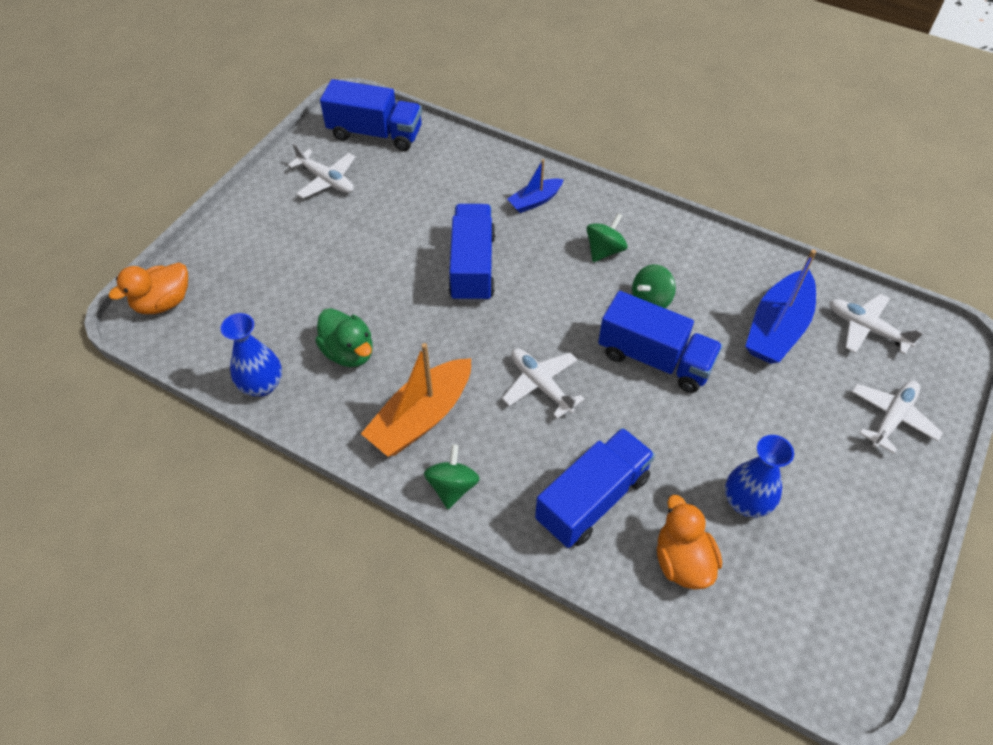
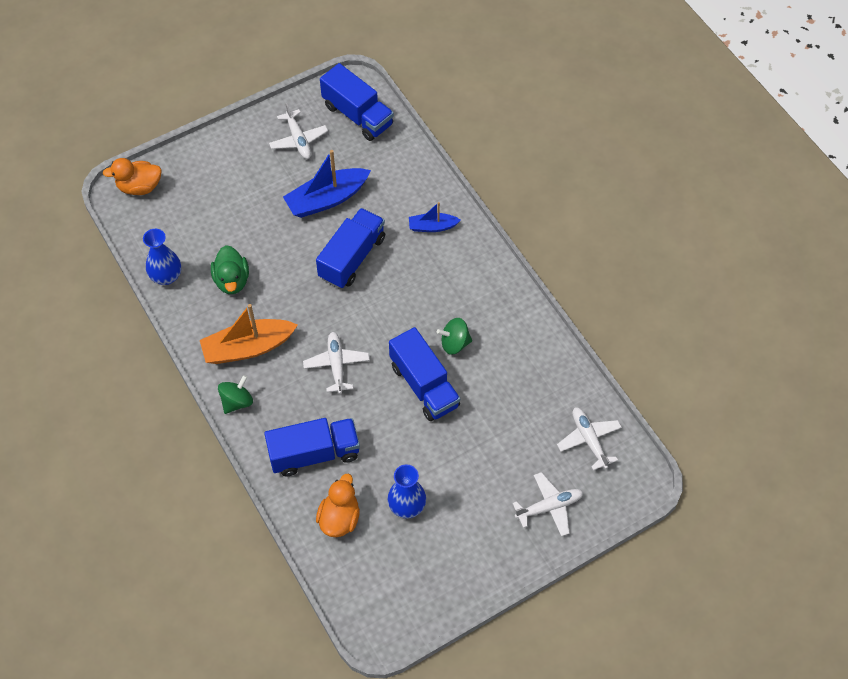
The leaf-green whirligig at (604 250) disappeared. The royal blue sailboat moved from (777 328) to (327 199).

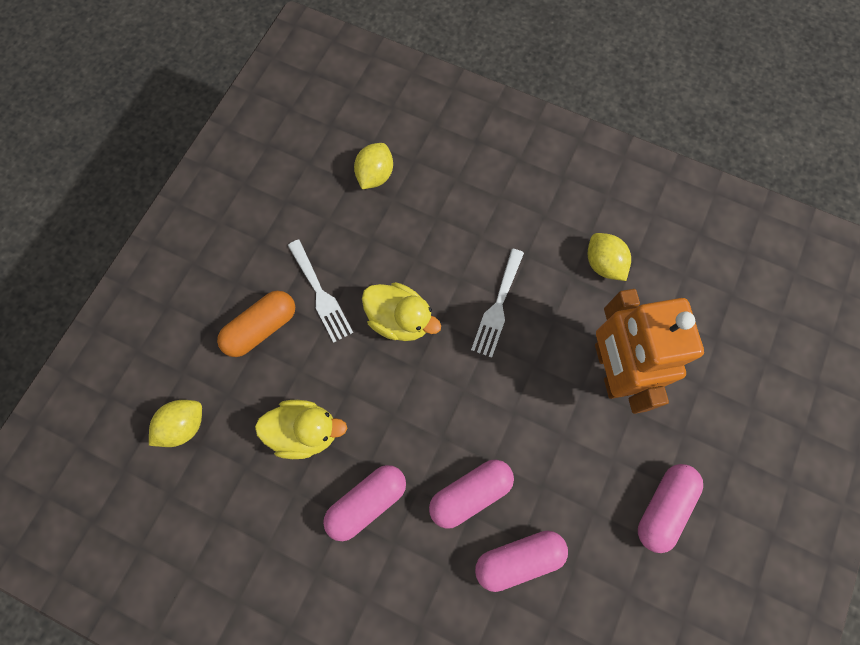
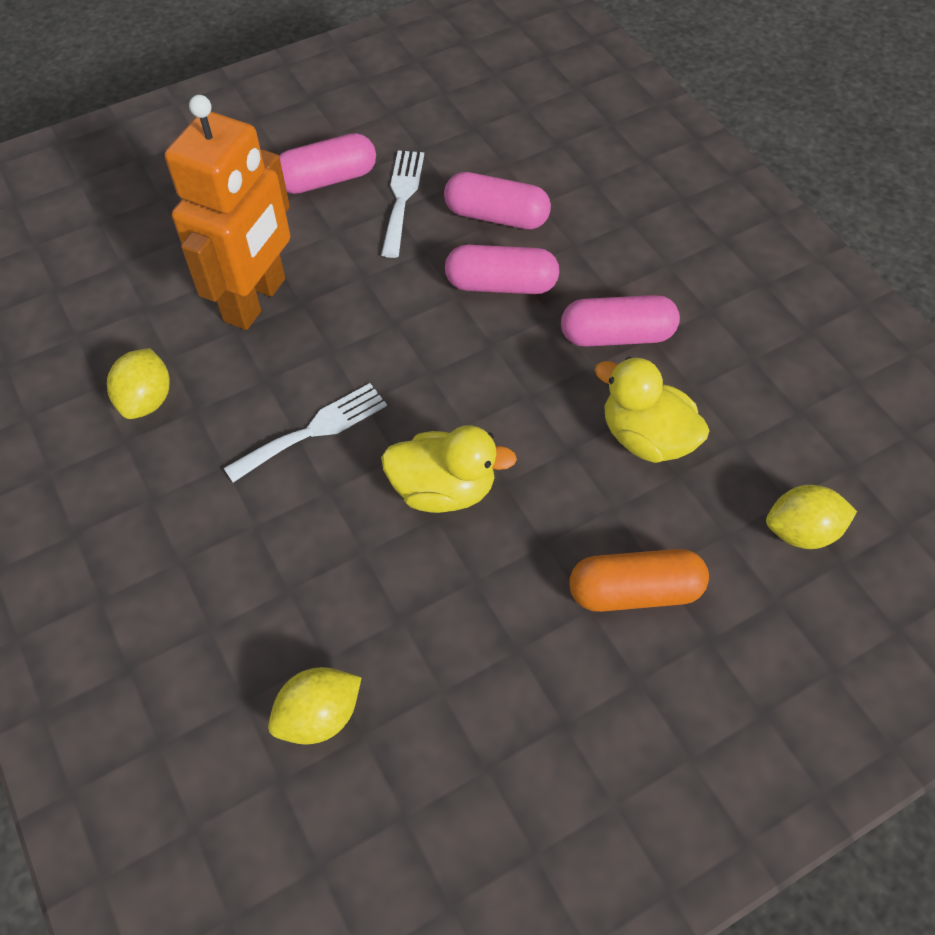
The white table fork moved from (320 294) to (402 198). The bright yellow duck at (400 319) turned 120 degrees clockwise.

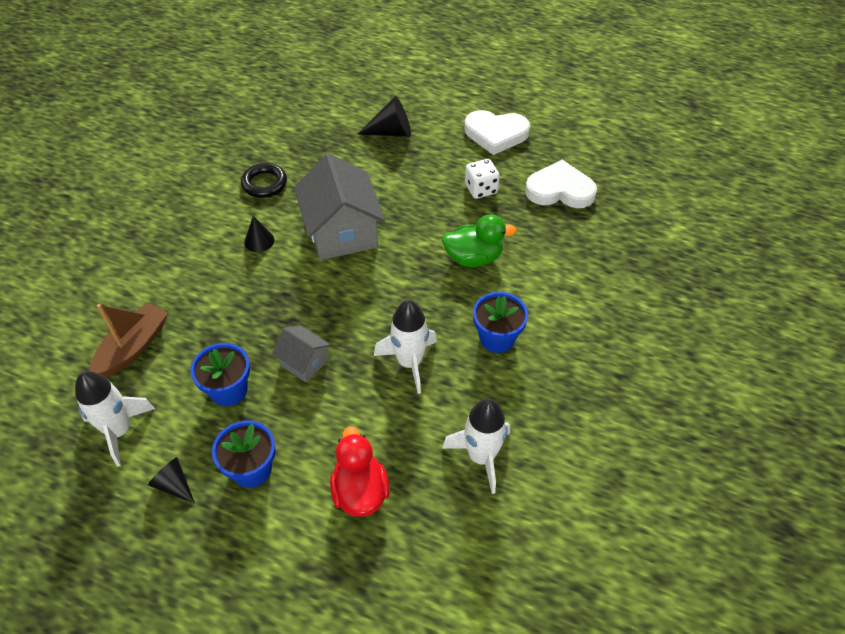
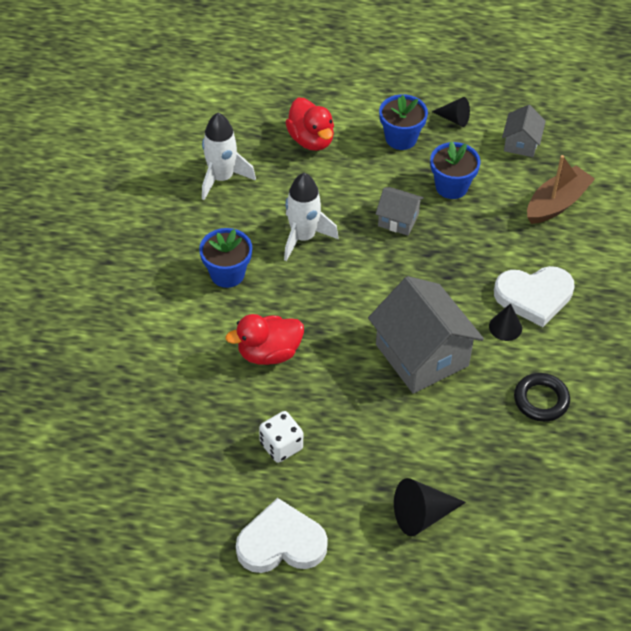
The white love heart moved from (560 190) to (534 296). The leaf-green duck at (473 258) became the scarlet duck at (269 353). The brown sailboat at (133 347) turned 150 degrees counterclockwise. The white rocket at (119 430) was replaced by the ash-grey cottage at (521 143).

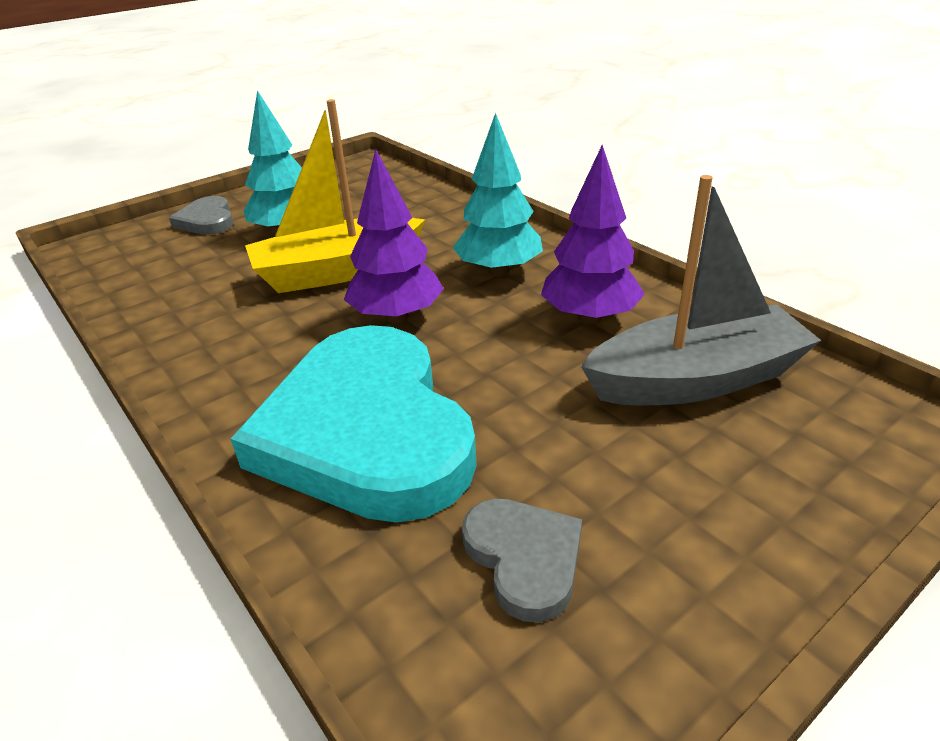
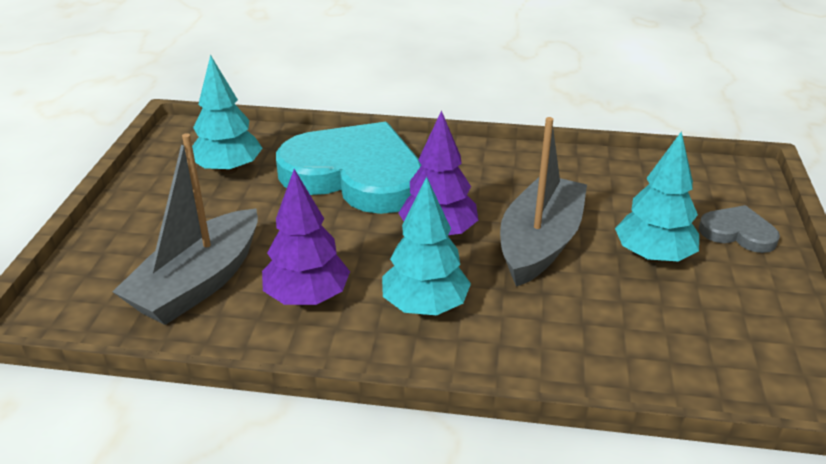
The bright yellow sailboat at (337 271) became the ash-grey sailboat at (540 243). The ash-grey love heart at (524 558) was replaced by the turquoise fir tree at (229 170).

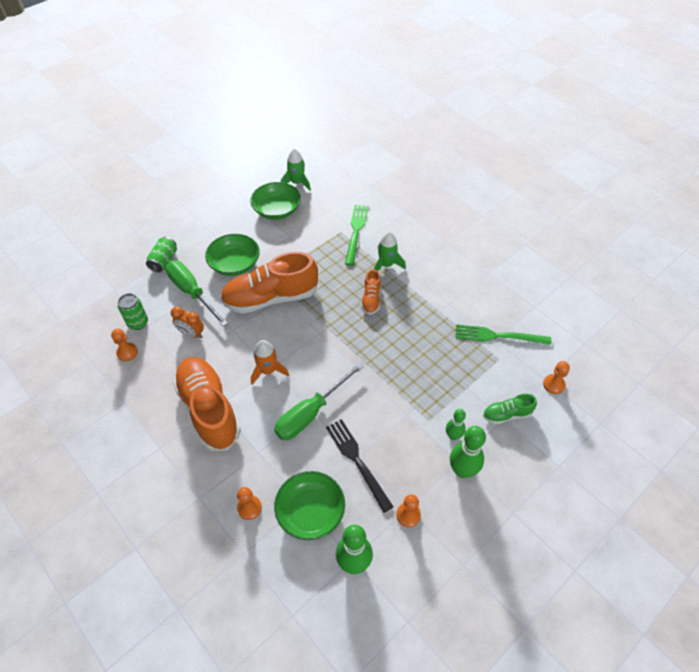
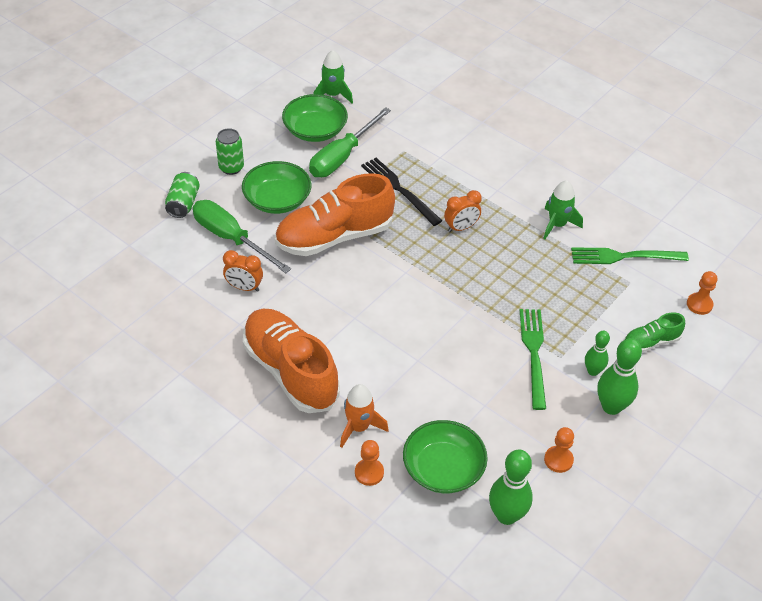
The leaf-green table fork moved from (356 231) to (533 353). The leaf-green rocket moved from (386 265) to (557 225). The bright orange lace-up shoe at (371 299) was replaced by the bright orange clock at (461 228). The leaf-green can moved from (138 323) to (231 167). The bright orange pawn at (127 352) disappeared. The bright orange rocket moved from (268 371) to (359 427). The leaf-green hand screwdriver moved from (311 413) to (342 157). The black table fork moved from (356 460) to (398 189).

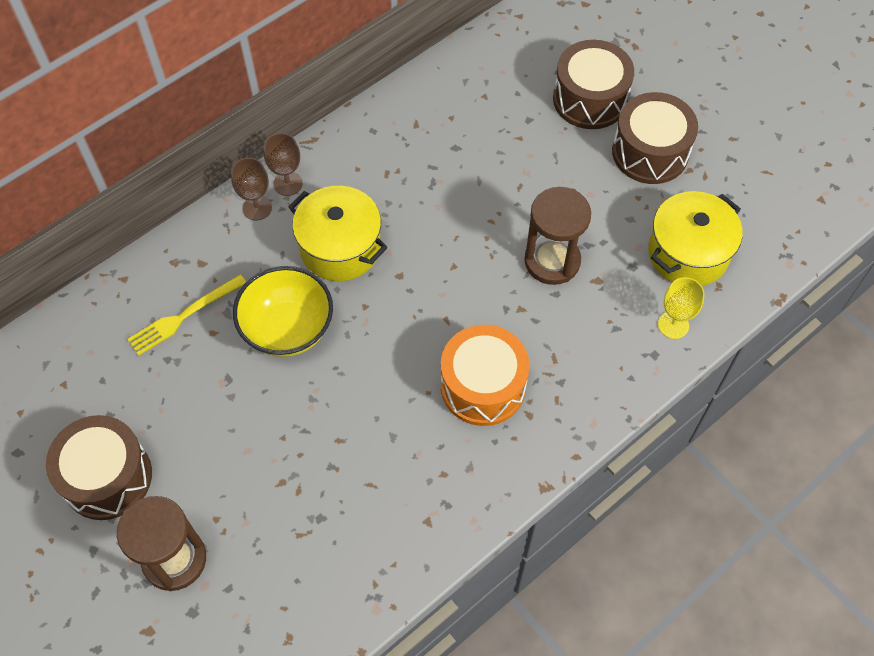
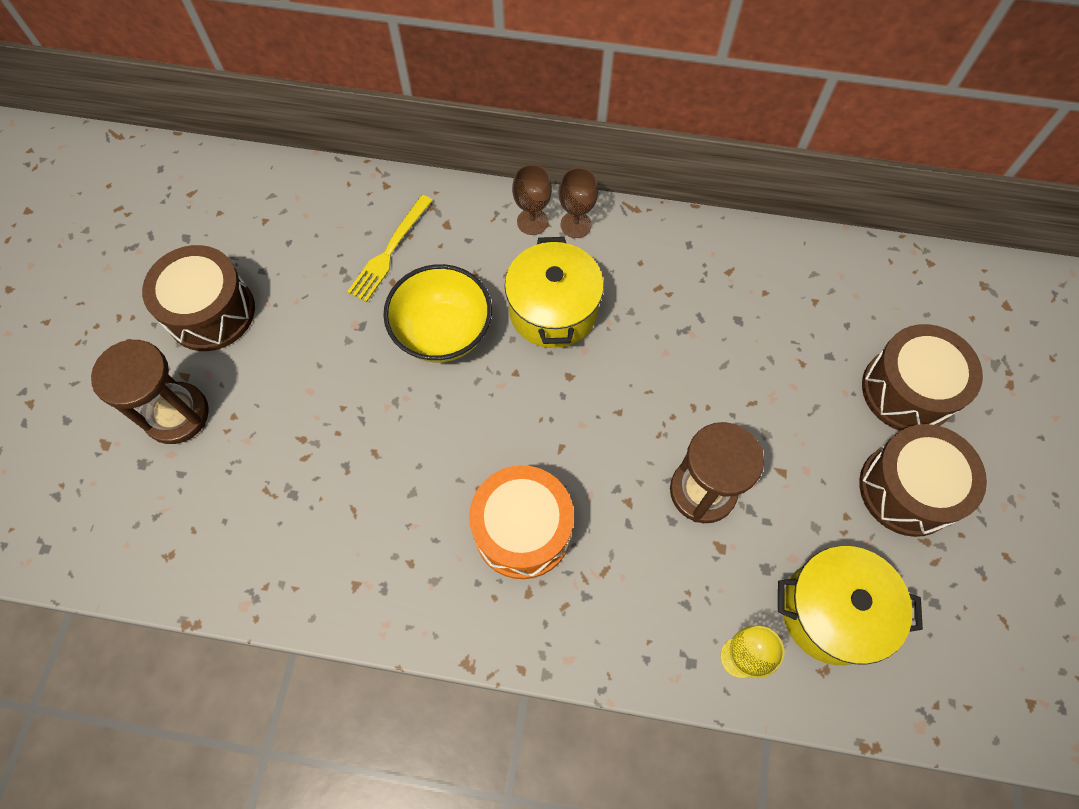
The bright yellow table fork at (184 316) turned 75 degrees counterclockwise.

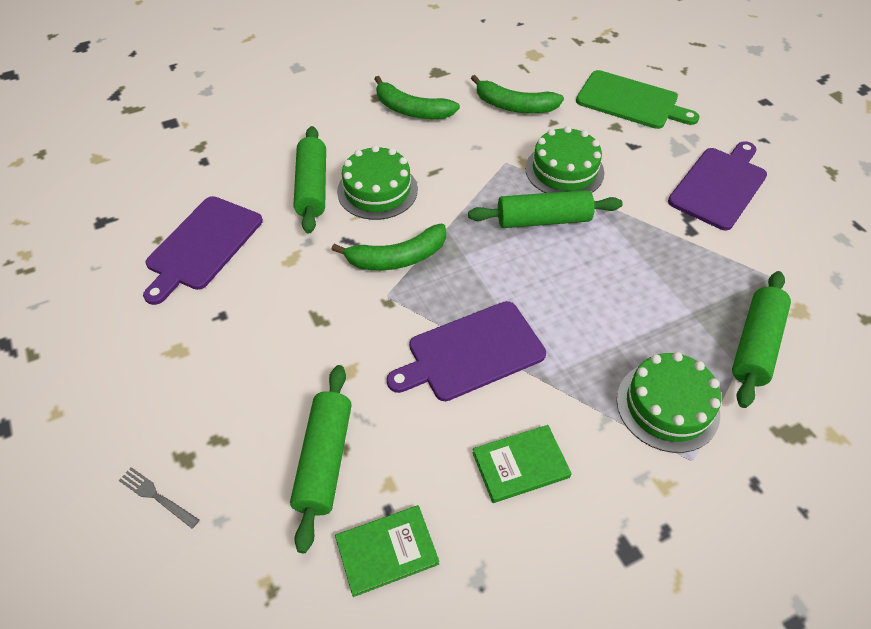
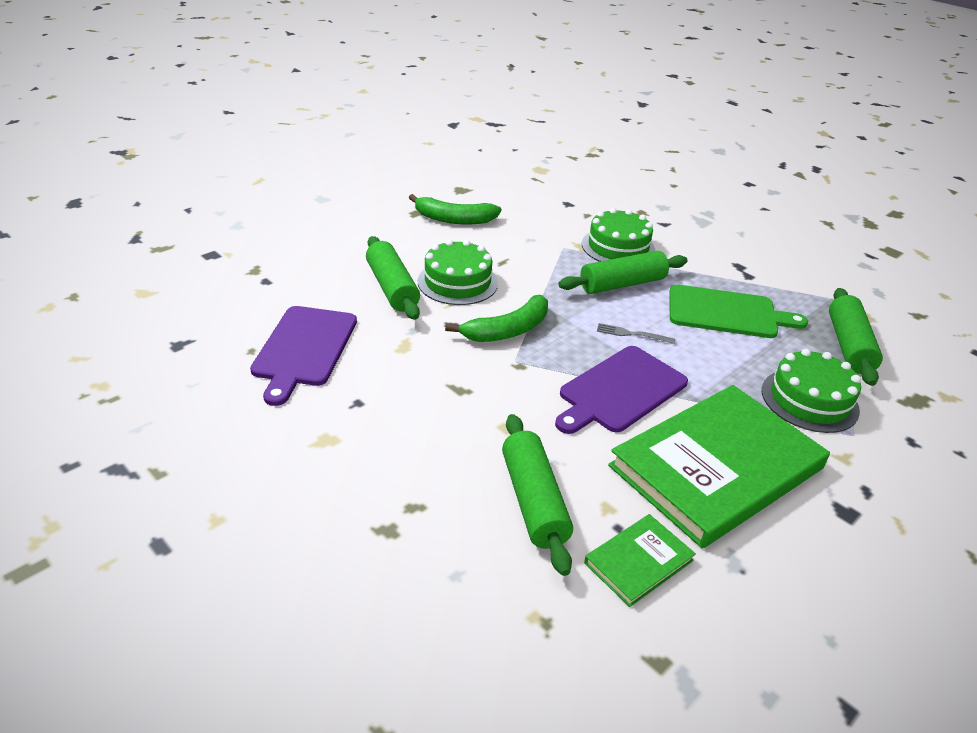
The leaf-green bread board moved from (630 101) to (727 313). The leaf-green banana fruit at (514 106) disappeared. The royal purple bread board at (719 186) disappeared. The leaf-green hardback at (520 465) changed to 2.24 times the size. The ash-grey table fork moved from (156 496) to (631 334).

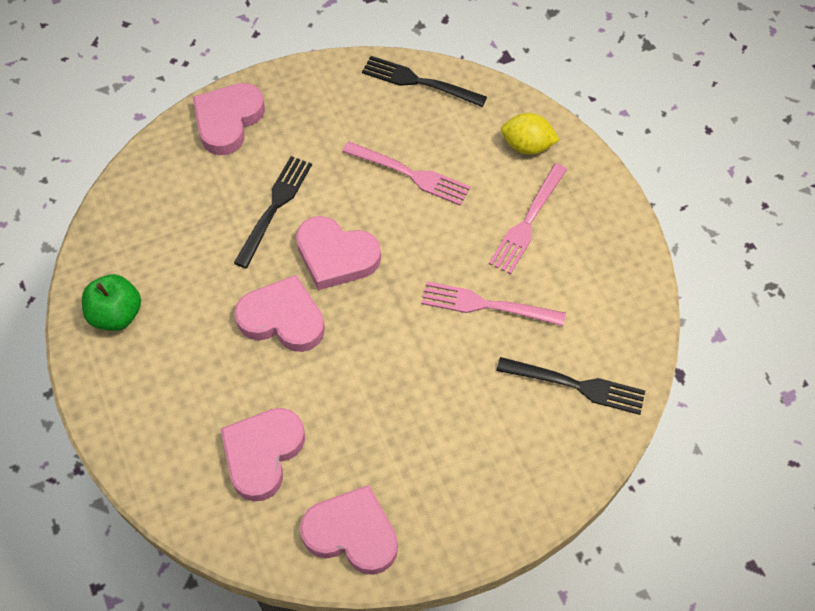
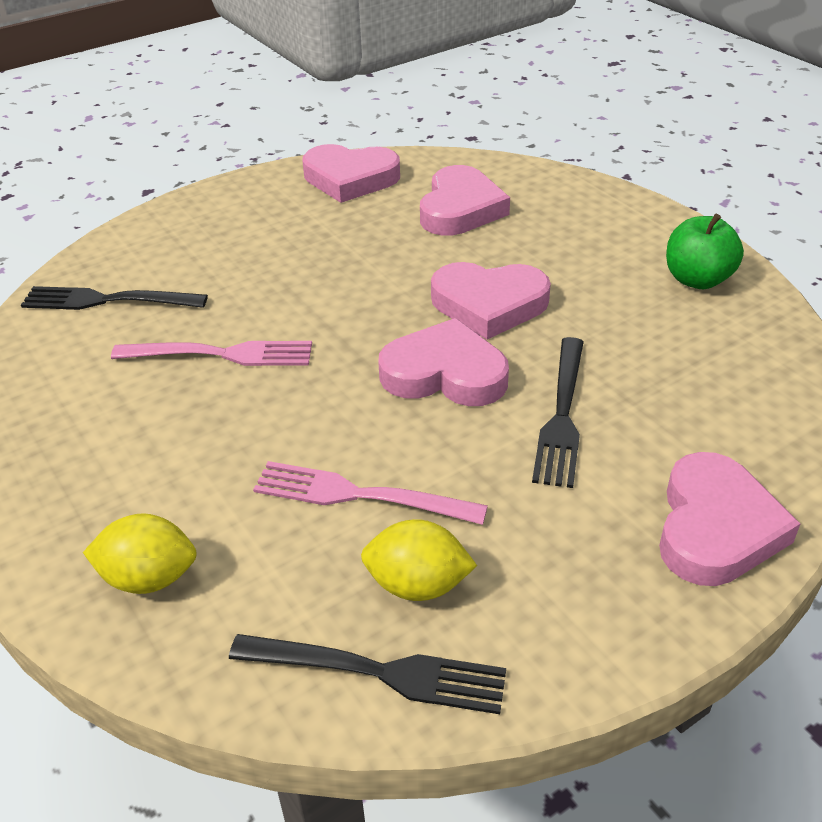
The rosy table fork at (528 222) disappeared. The bright yellow toy lemon at (417 585) appeared.

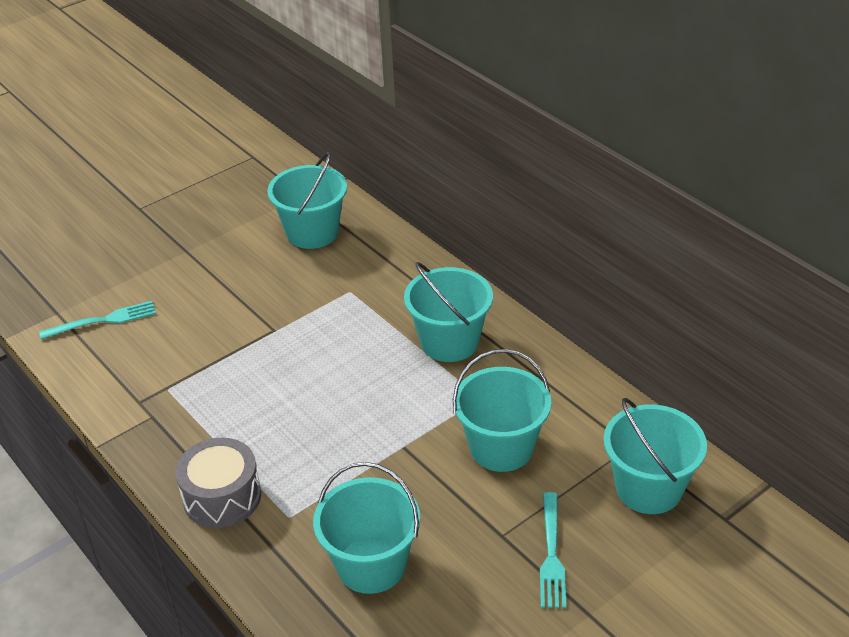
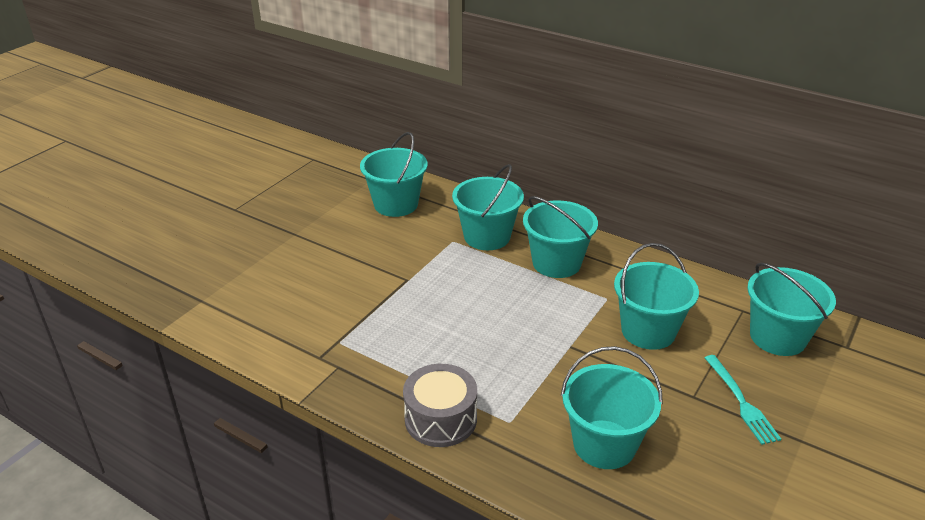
The turquoise table fork at (104 320) disappeared. The turquoise bucket at (487 236) appeared.

